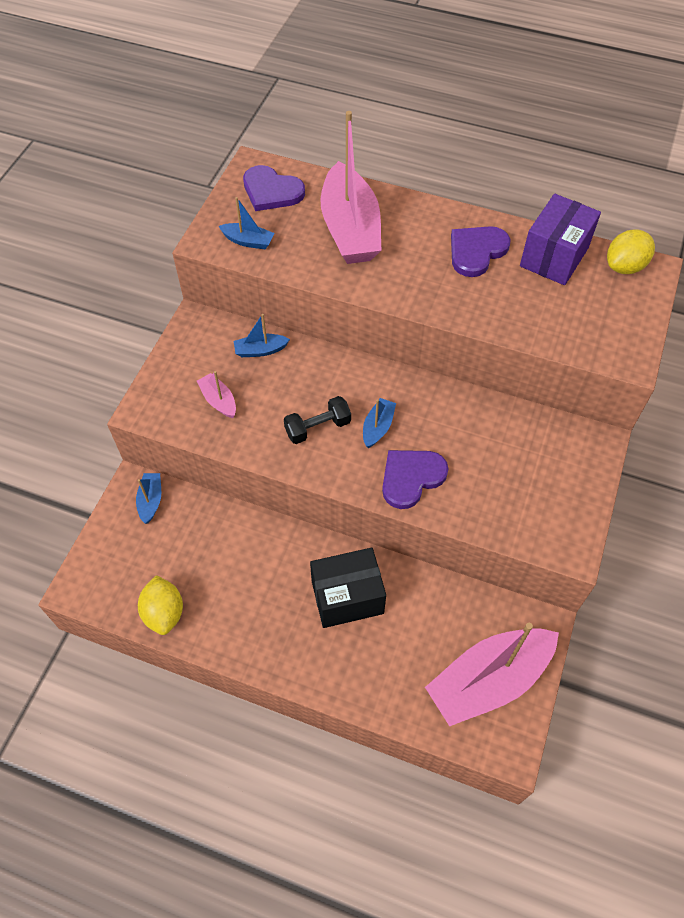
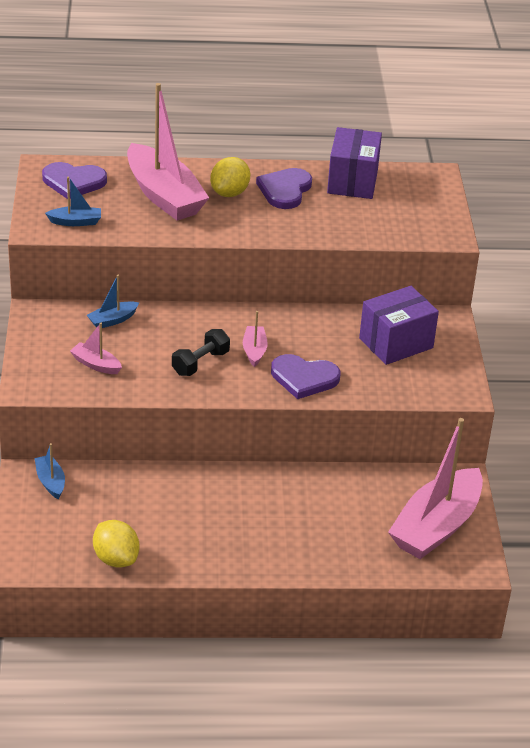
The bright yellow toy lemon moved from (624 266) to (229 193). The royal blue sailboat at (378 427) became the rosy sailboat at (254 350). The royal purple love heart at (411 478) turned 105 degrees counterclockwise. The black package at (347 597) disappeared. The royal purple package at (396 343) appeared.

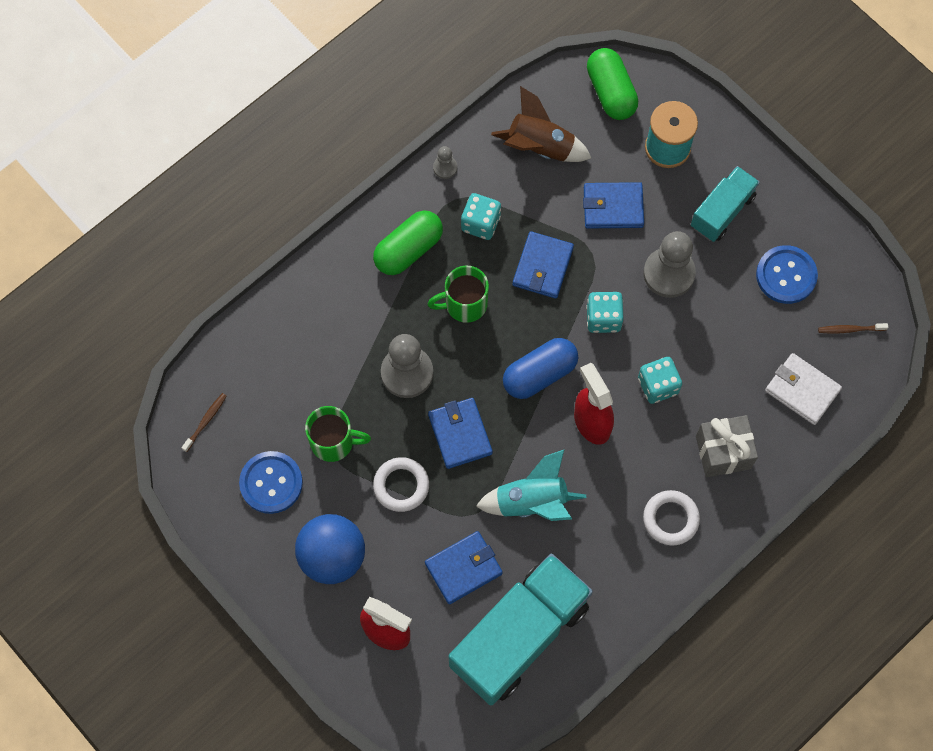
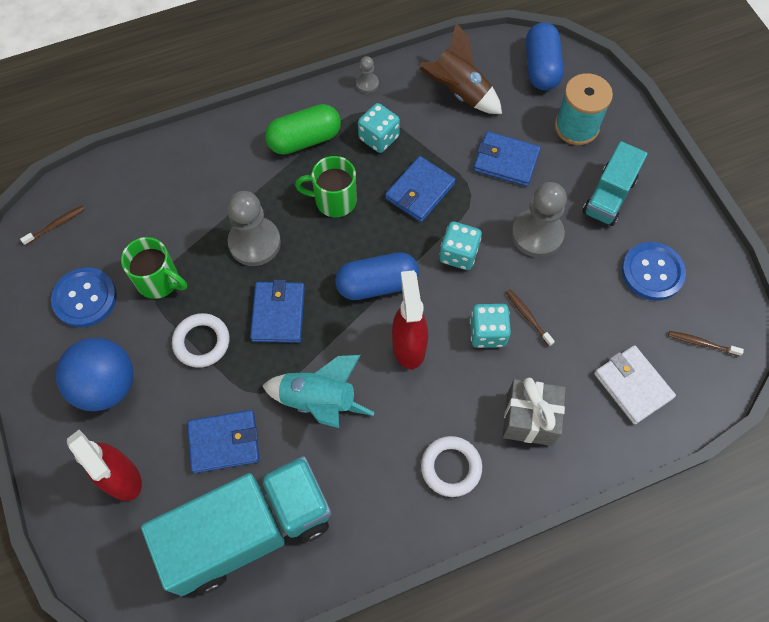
The leaf-green pill shape at (610 92) became the royal blue pill shape at (541 67). The turquoise truck at (722 211) turned 150 degrees clockwise. The brown tooth brush at (527 316) appeared.

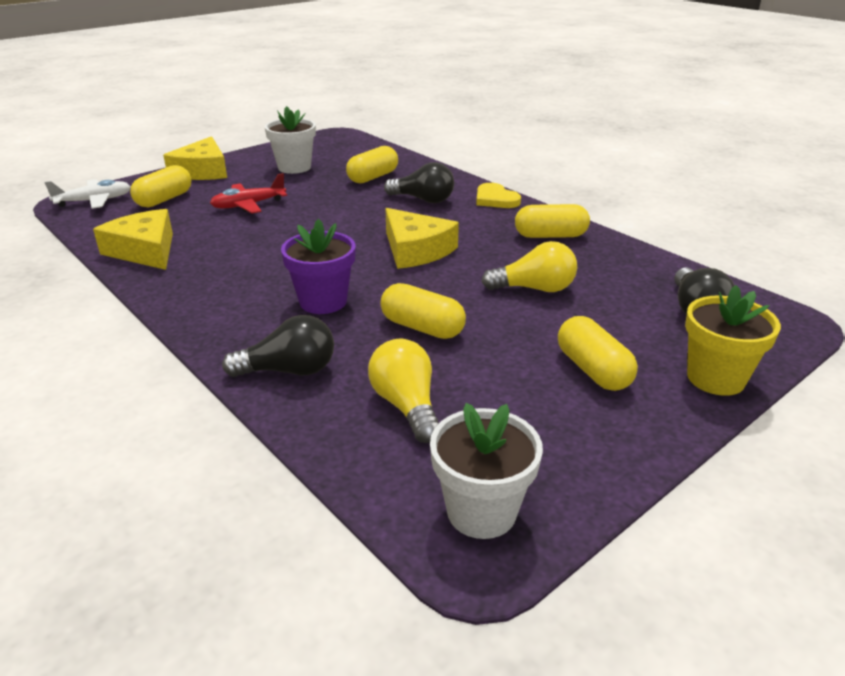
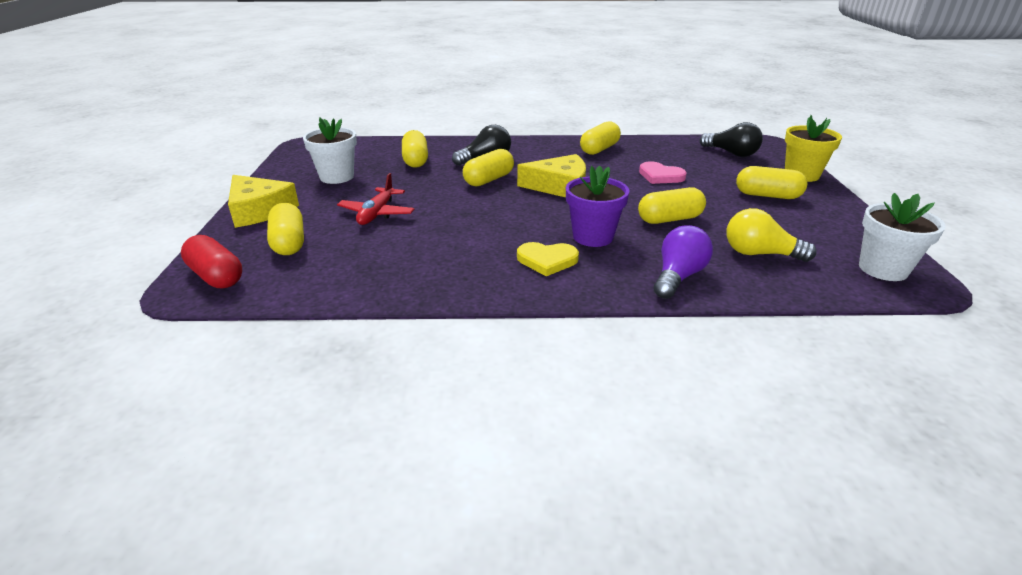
The white plane at (94 201) was replaced by the scarlet pill shape at (216 276). The bright yellow love heart moved from (495 199) to (547 260). The bright yellow cheese wedge at (144 250) disappeared. The bright yellow light bulb at (534 289) was replaced by the rosy love heart at (660 176). The black light bulb at (289 370) became the royal purple light bulb at (678 276). The bright yellow pill shape at (489 180) appeared.

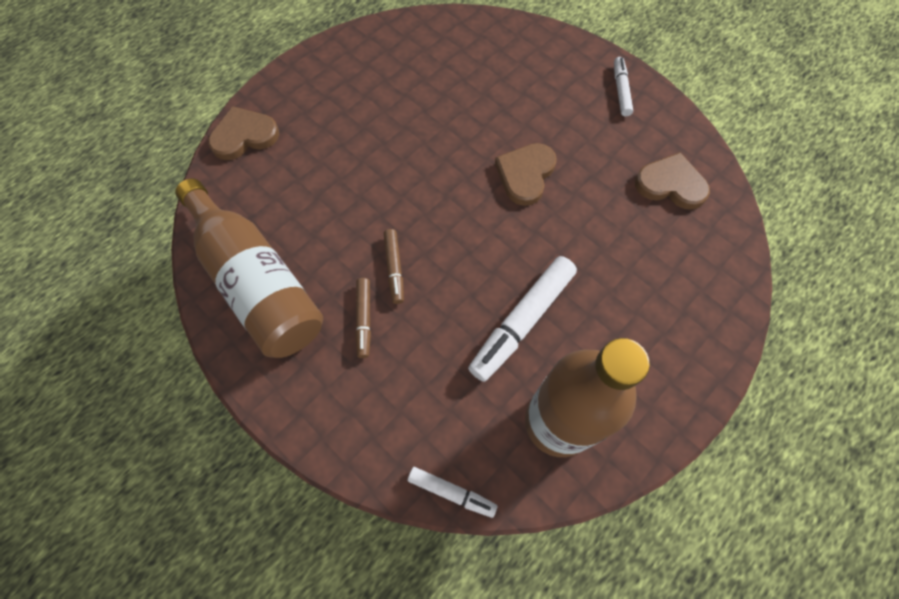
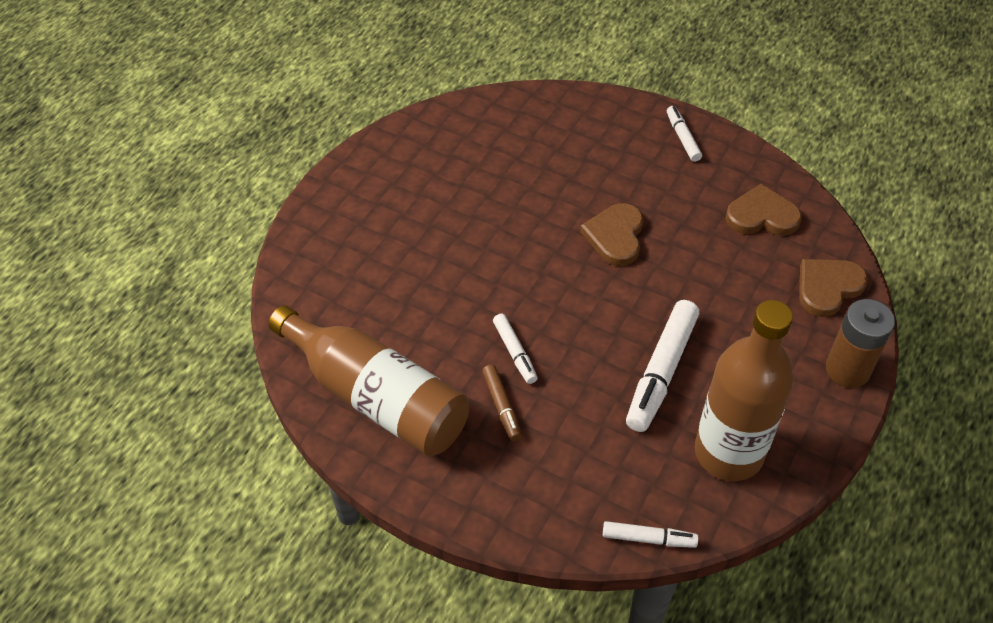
The brown love heart moved from (244 136) to (828 288). The brown marker pen at (394 268) became the white marker pen at (514 352). The brown power cell at (847 370) appeared.

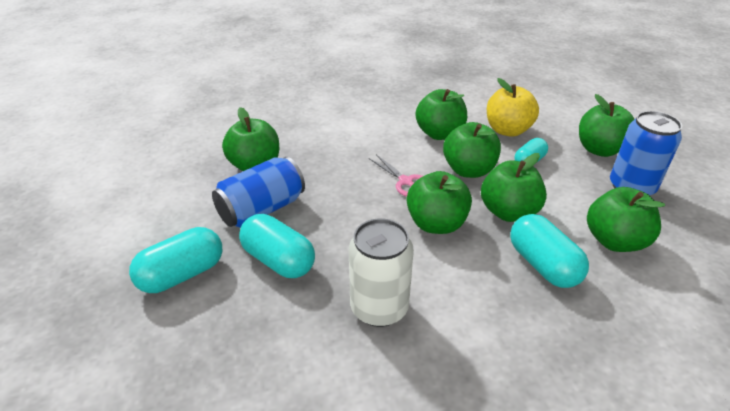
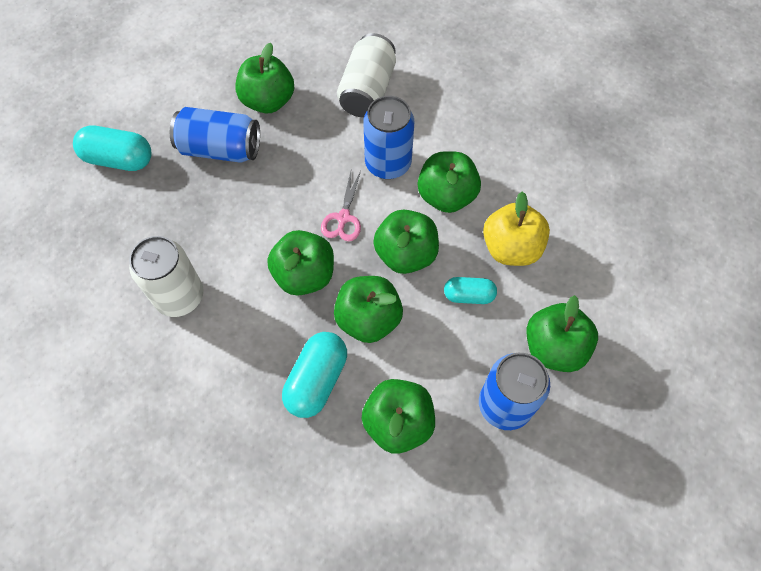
The turquoise pill shape at (278 260) disappeared. The white can at (367 91) appeared. The royal blue can at (388 164) appeared.

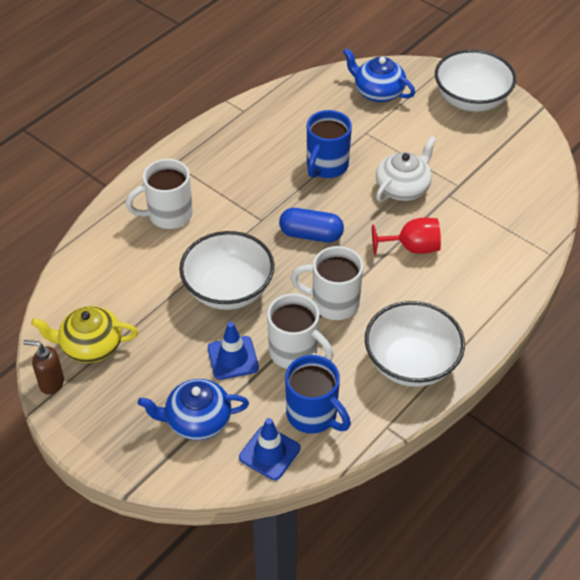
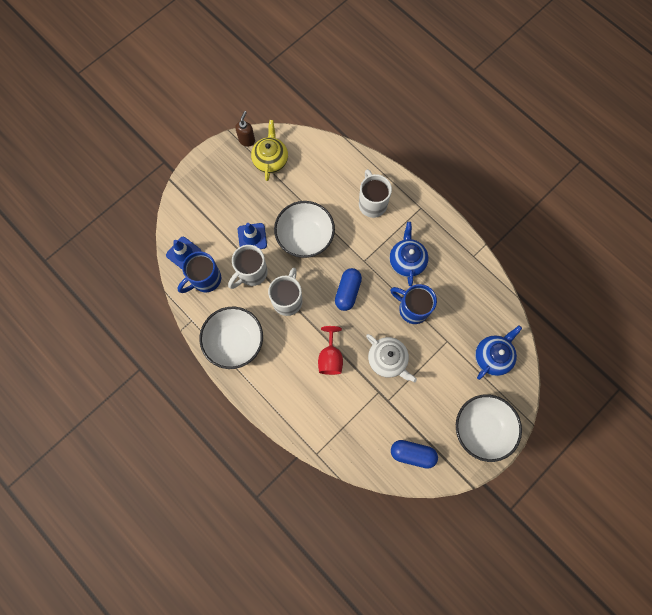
The royal blue teapot moved from (197 420) to (407 261). The royal blue pill shape at (412 454) appeared.

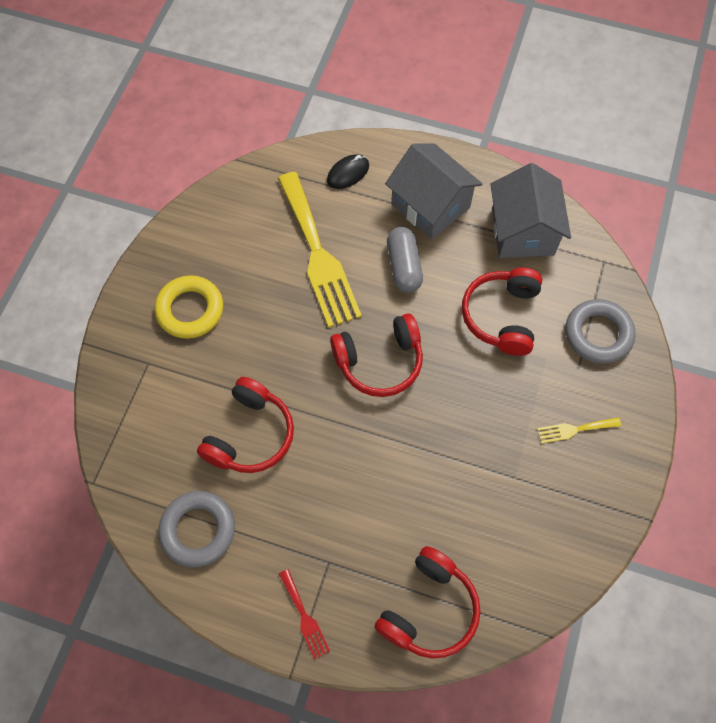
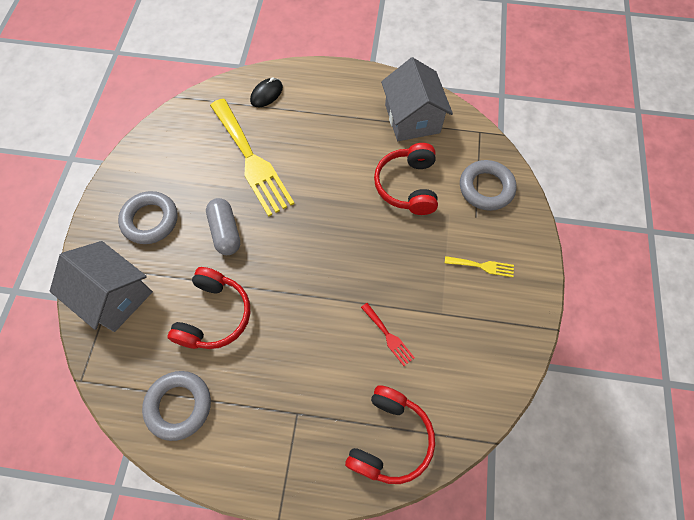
The ash-grey cottage moved from (430 206) to (115 296). The ash-grey pill shape moved from (403 266) to (225 232). The bright yellow hoop at (190 310) became the ash-grey hoop at (150 220). The scarlet headset at (379 361) disappeared. The bright yellow table fork at (574 429) turned 150 degrees counterclockwise. The scarlet table fork moved from (304 617) to (388 336).

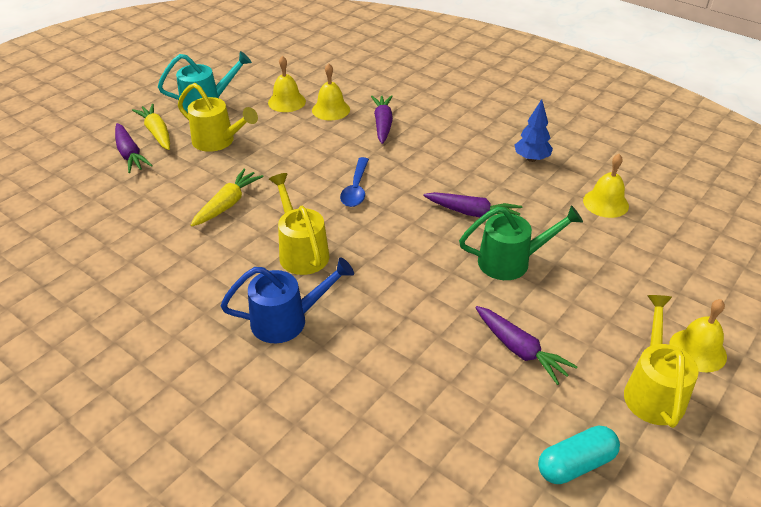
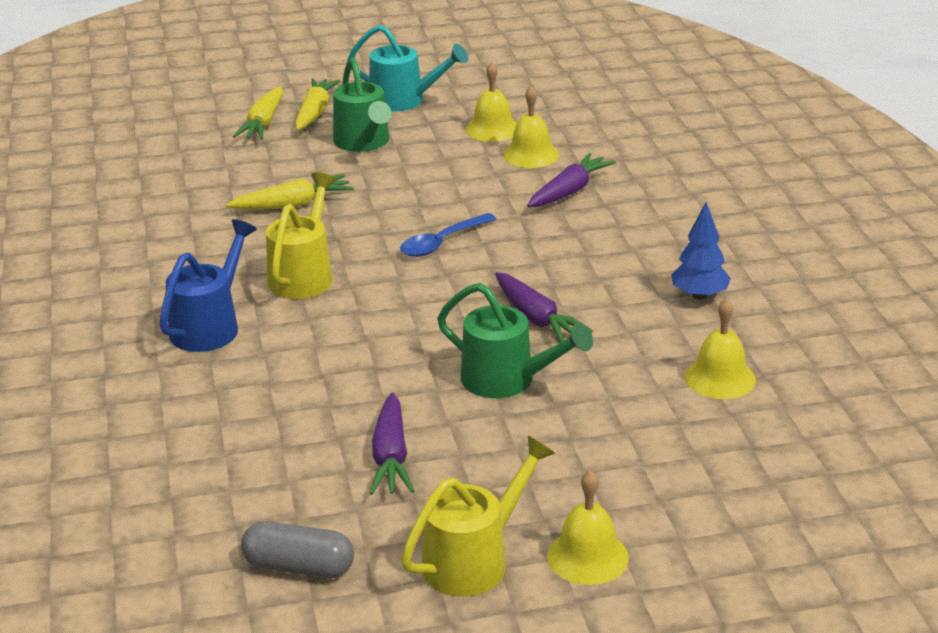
The bright yellow watering pot at (218 141) became the leaf-green watering pot at (364 143). The royal purple carrot at (130 154) became the bright yellow carrot at (263 123). The royal blue watering pot at (288 320) turned 90 degrees counterclockwise. The turquoise pill shape at (575 464) became the ash-grey pill shape at (299 567).

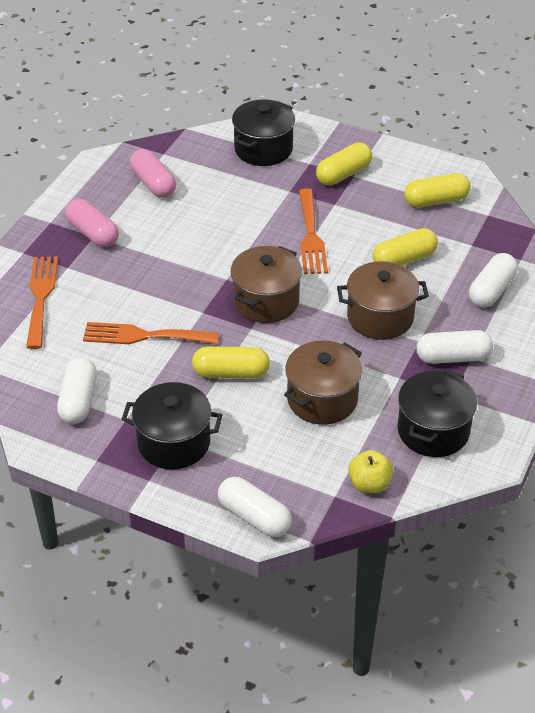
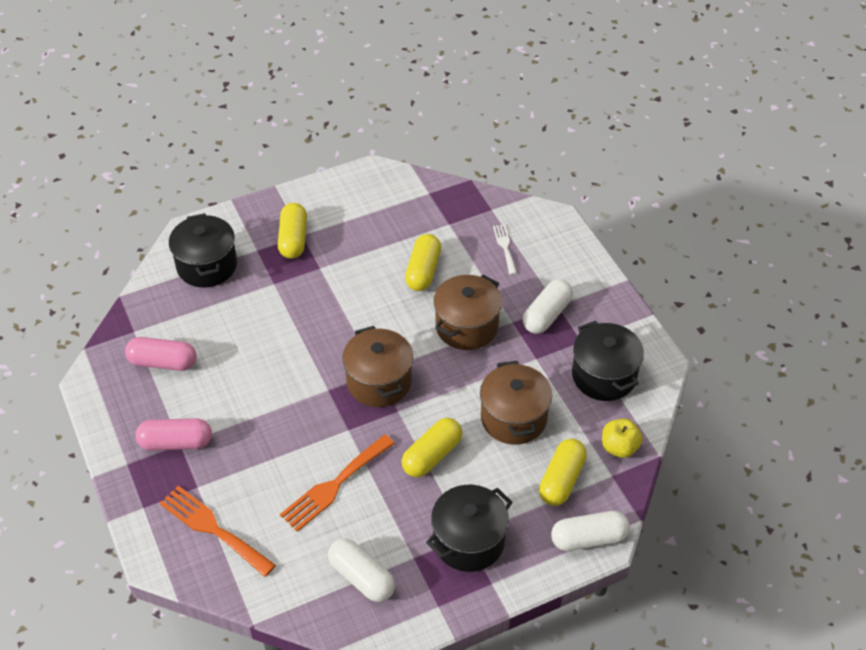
The bright yellow pill shape moved from (436 201) to (561 480). The bright orange table fork at (311 236) disappeared. The white pill shape at (491 290) was replaced by the white table fork at (505 247).

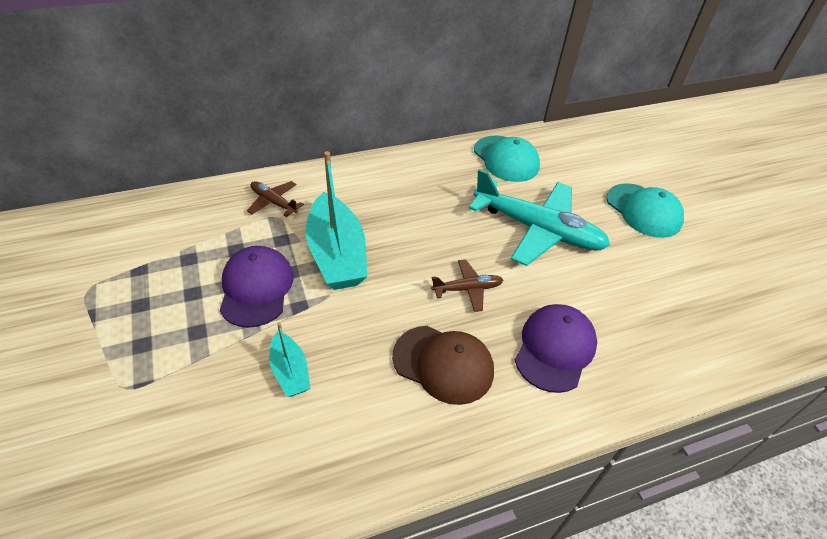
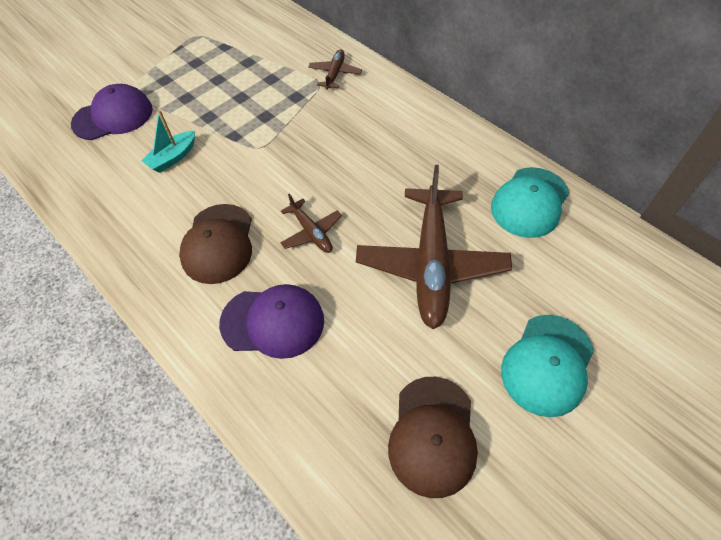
The turquoise sailboat at (337 254) disappeared. The turquoise plane at (537 229) became the brown plane at (431 263). The royal purple cap moved from (256 288) to (113 116). The brown cap at (433 435) appeared.

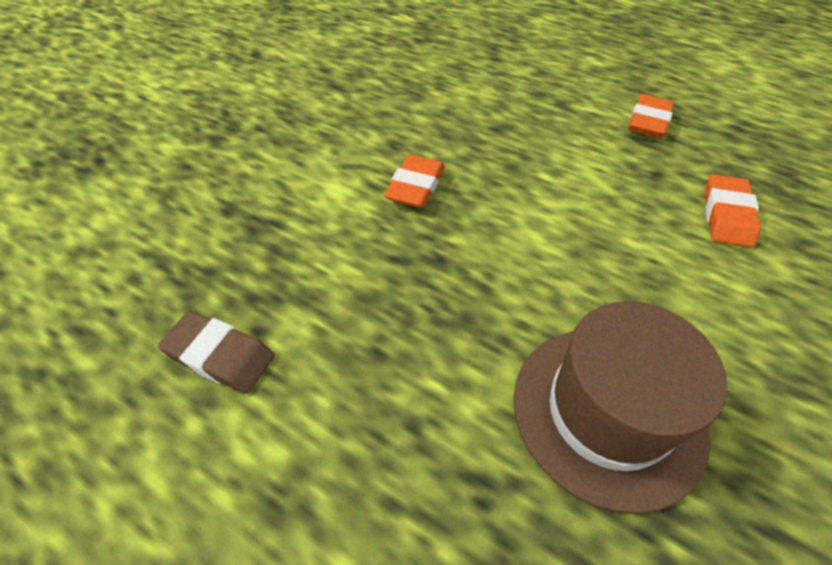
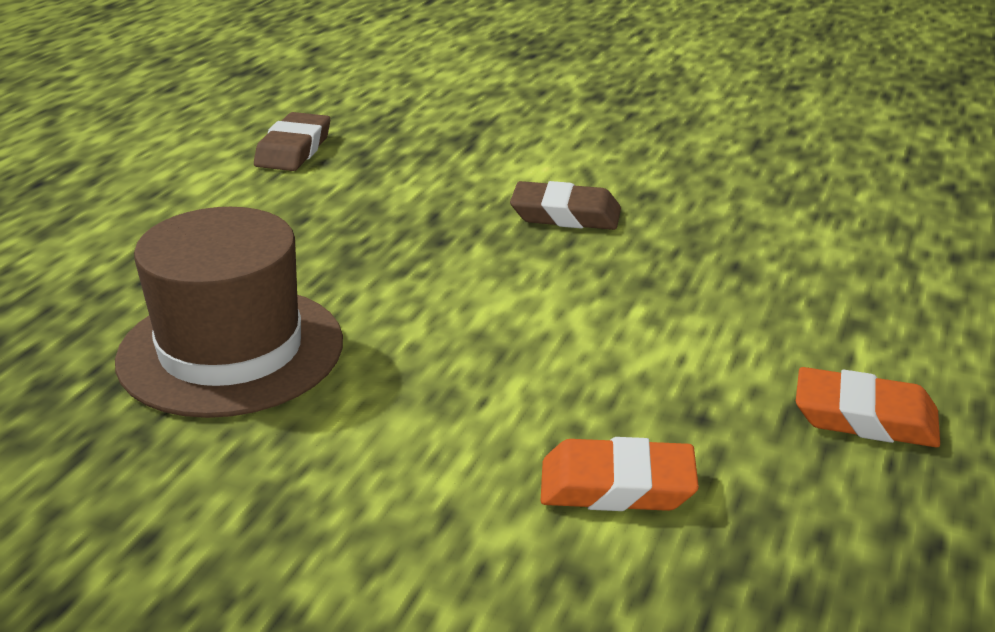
The bright orange eraser at (415 186) became the brown eraser at (565 215).

